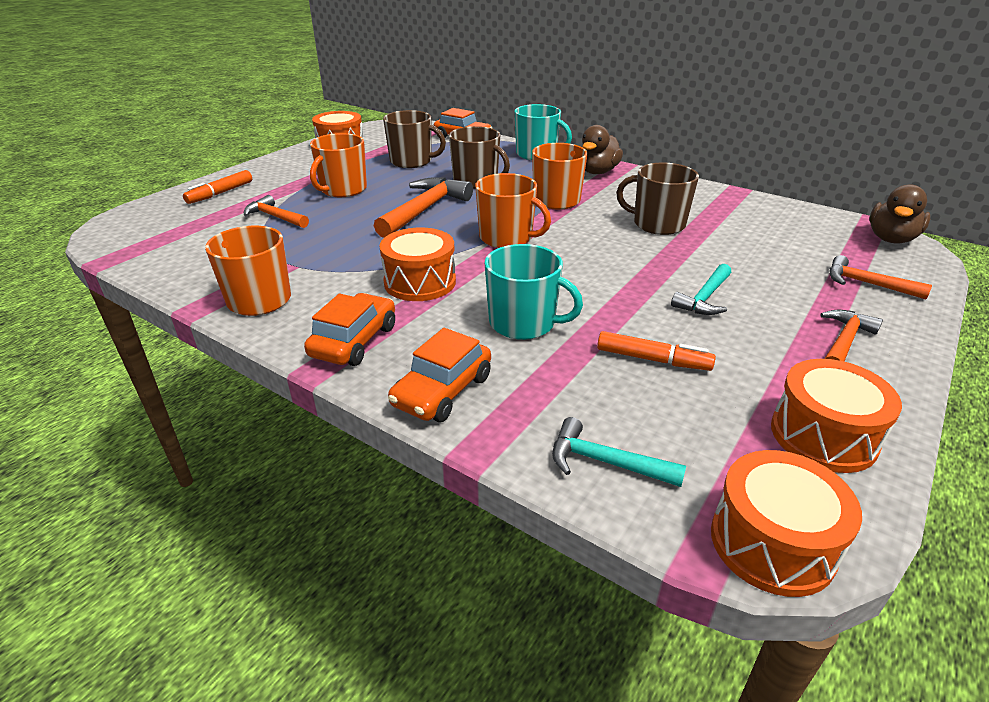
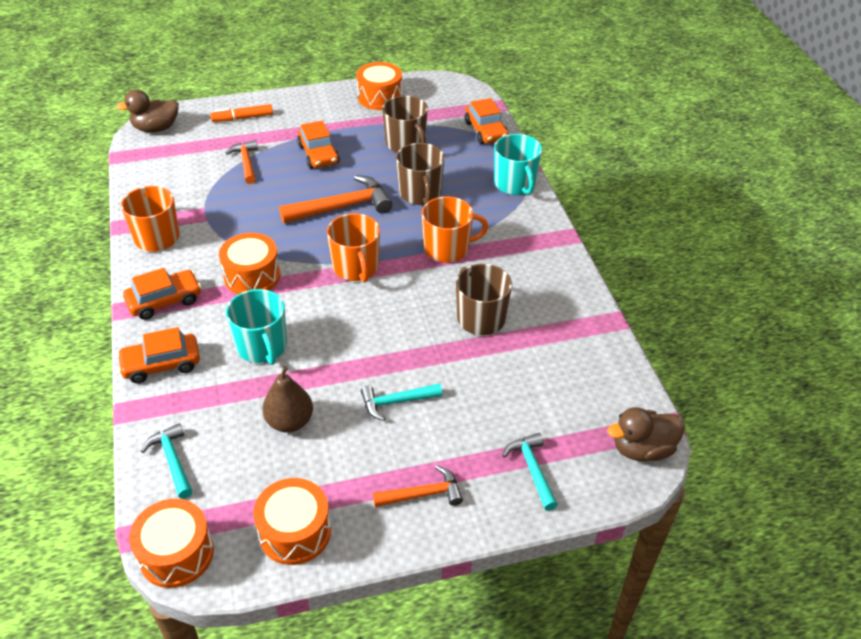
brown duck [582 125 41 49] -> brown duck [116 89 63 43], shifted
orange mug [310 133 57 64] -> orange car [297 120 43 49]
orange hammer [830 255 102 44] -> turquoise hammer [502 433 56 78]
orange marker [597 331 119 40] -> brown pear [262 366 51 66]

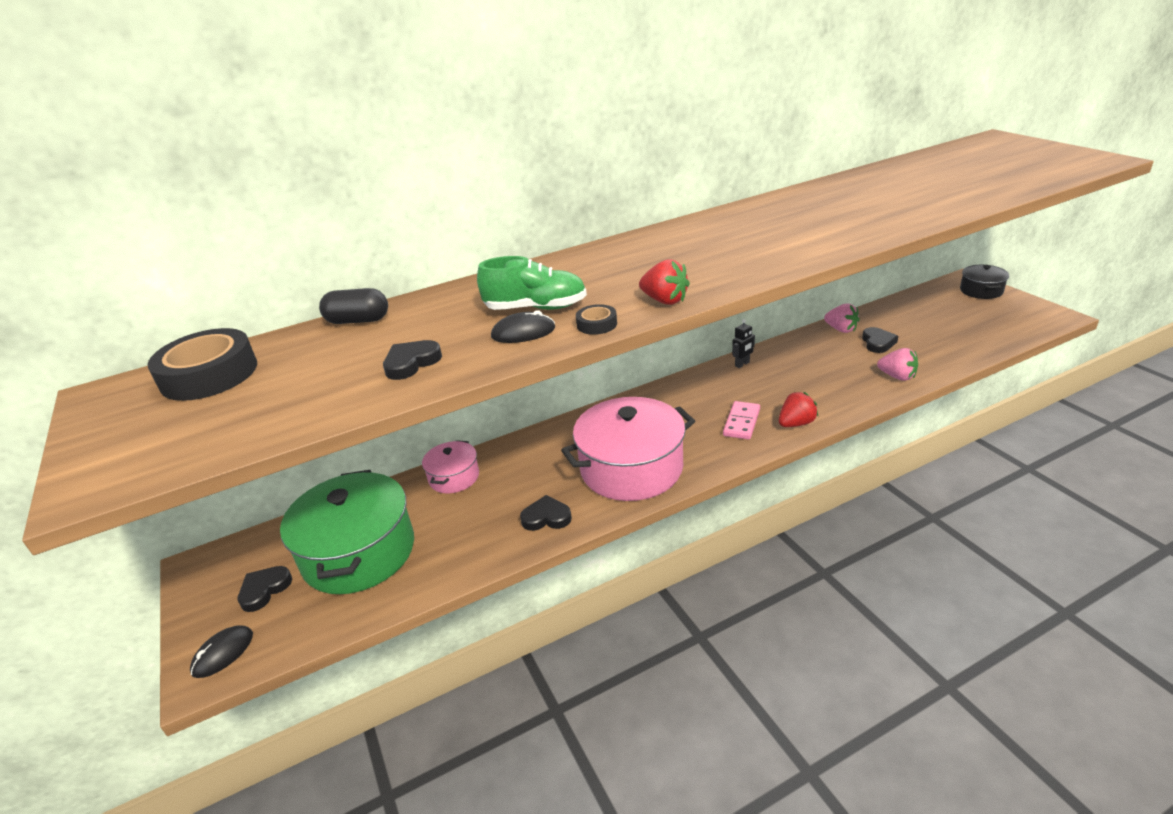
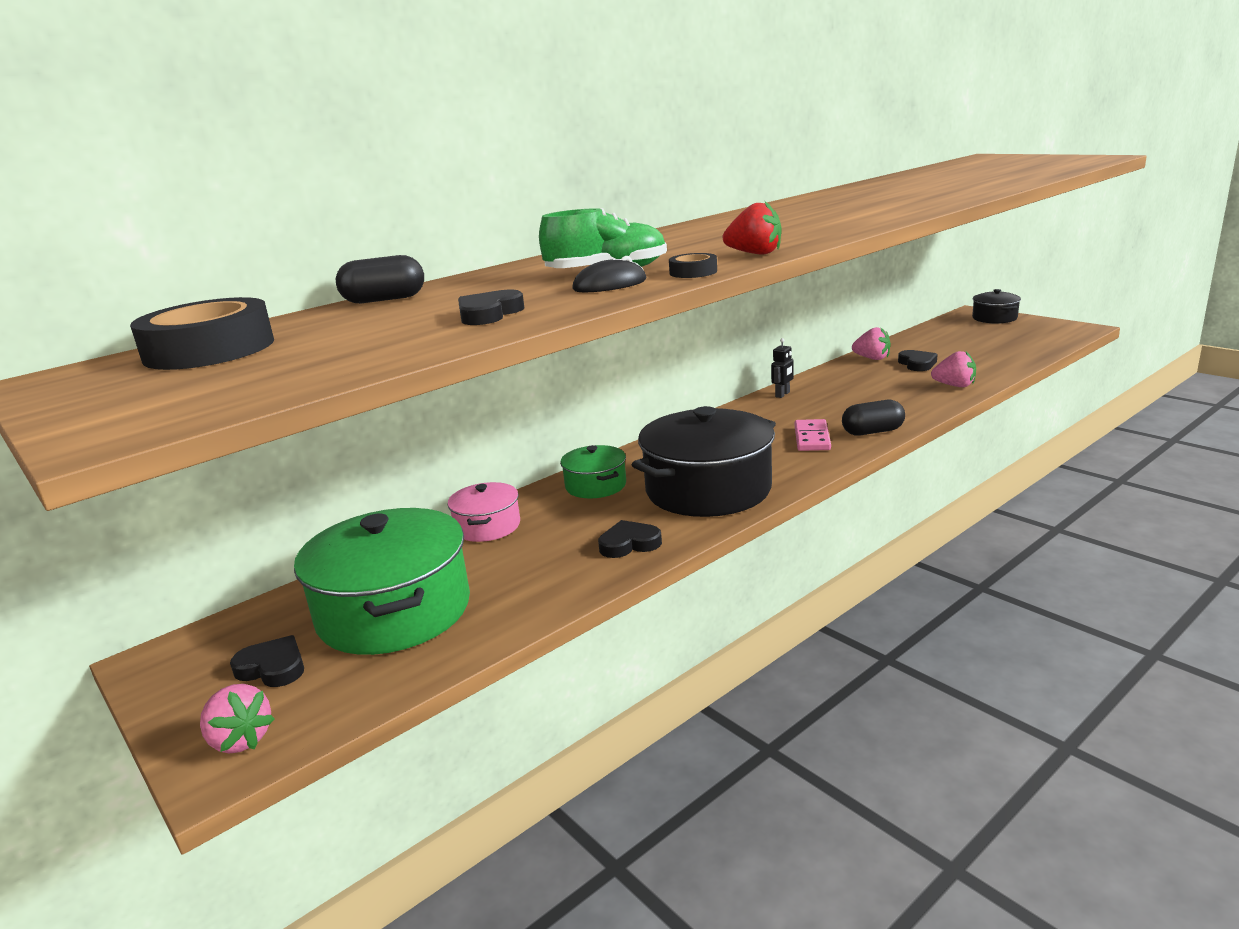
red strawberry [779 392 39 35] -> black capsule [842 400 63 36]
pink pot [561 397 134 104] -> black pot [632 406 144 111]
black heart [238 566 54 46] -> black heart [230 635 74 52], 90 degrees clockwise
black mouse [190 625 63 53] -> pink strawberry [200 684 75 70]
none -> green pot [560 445 66 53]

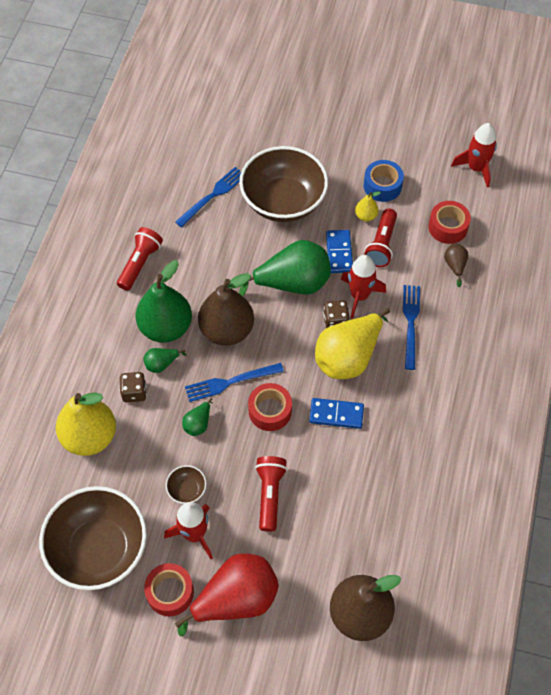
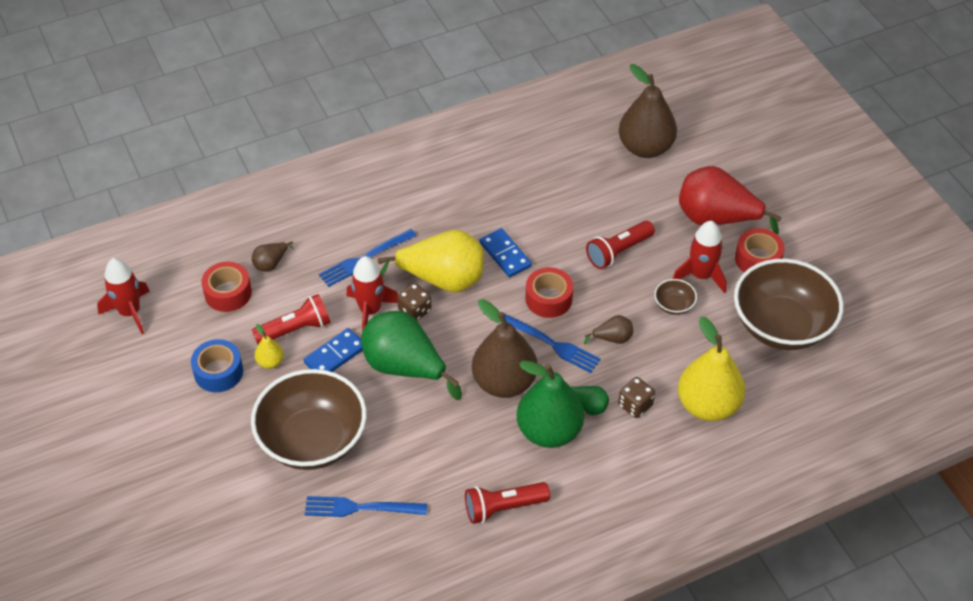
green pear [182 398 31 38] -> brown pear [584 315 49 30]

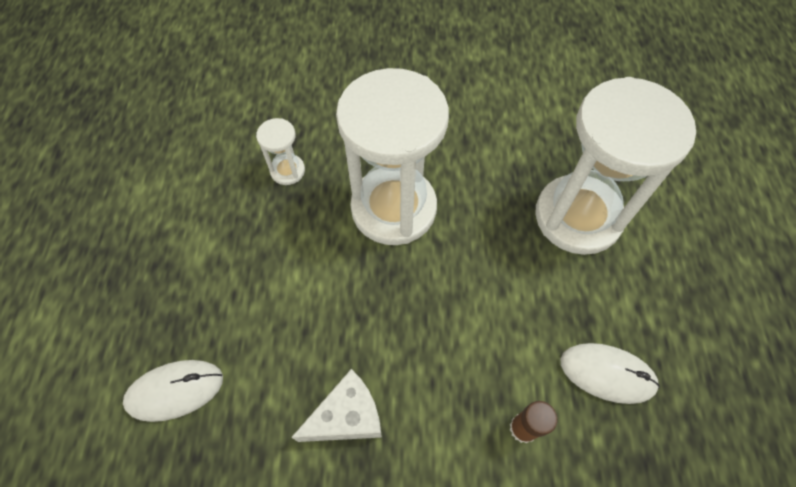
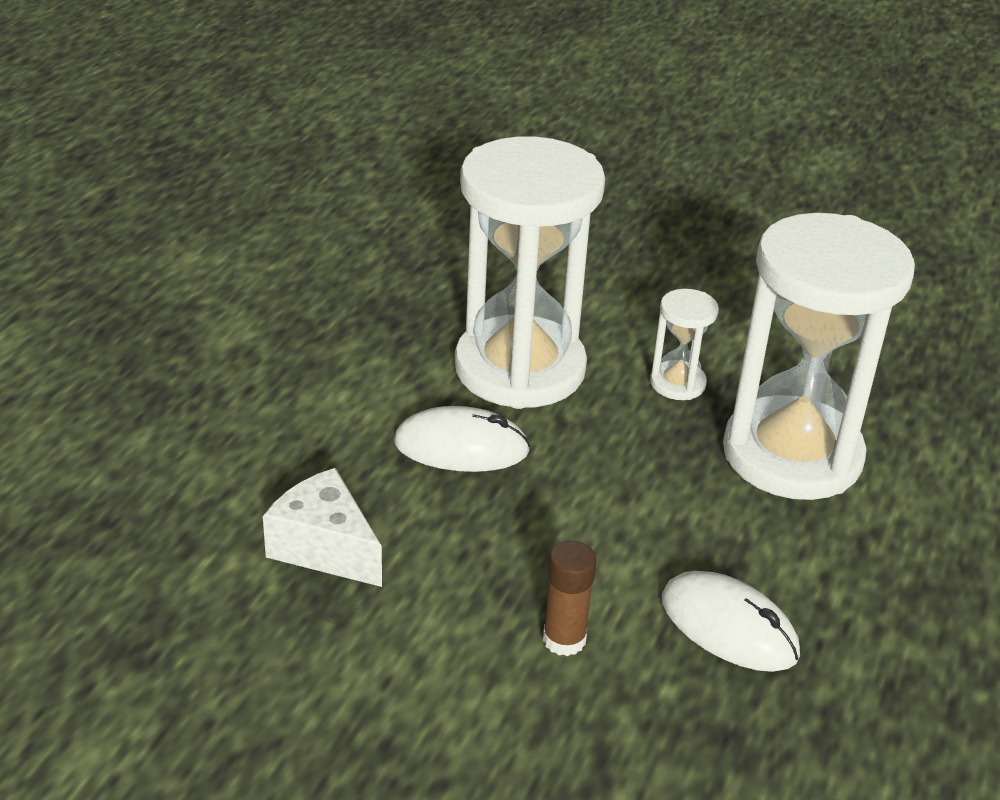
white hourglass [256 118 49 67] -> white hourglass [650 289 69 111], shifted
white mouse [123 360 100 62] -> white mouse [394 406 136 66], shifted
white cheese [291 369 91 73] -> white cheese [263 468 119 119], 135 degrees counterclockwise

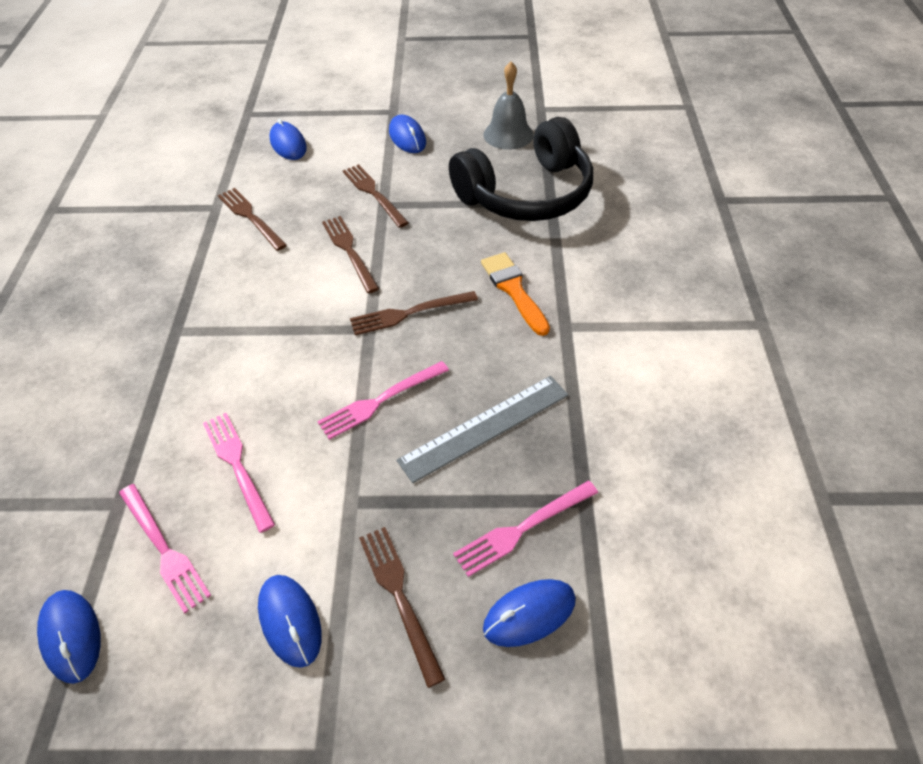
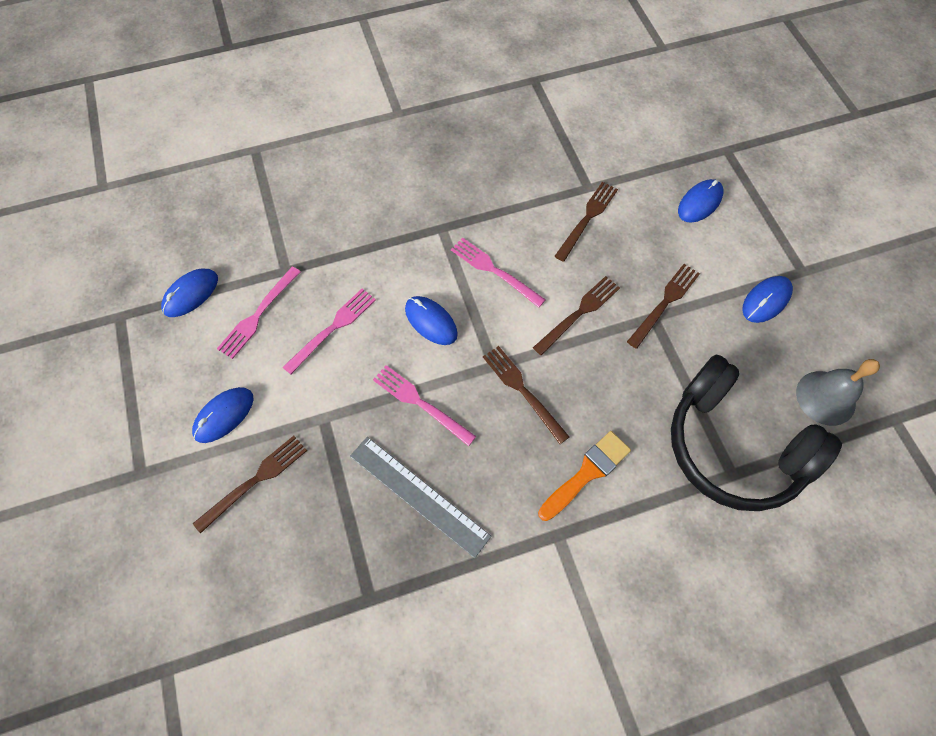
pink fork [453 481 145 96] -> pink fork [451 238 95 70], shifted
blue mouse [483 579 93 68] -> blue mouse [405 296 53 49], shifted

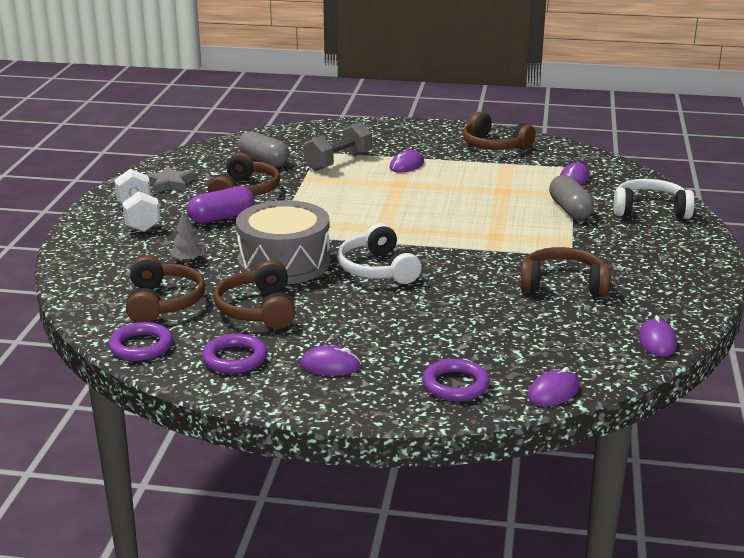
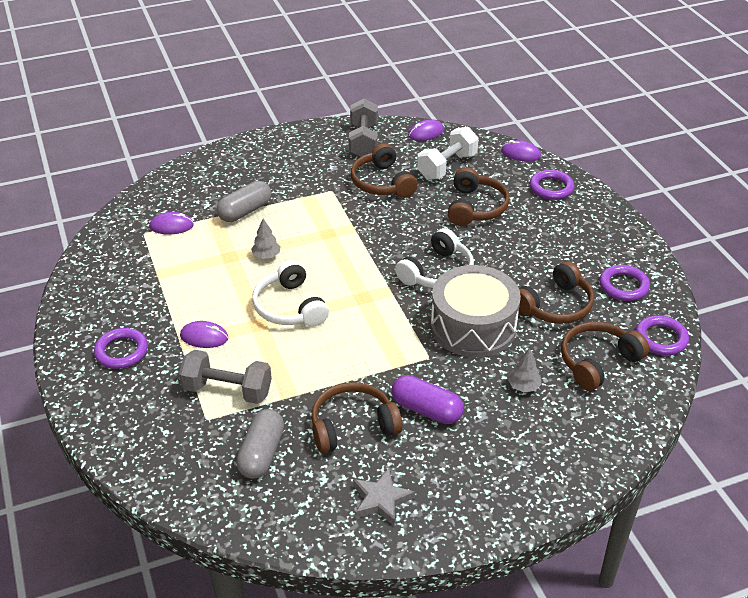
brown headphones [463 112 73 38] -> brown headphones [448 167 62 59], shifted
white dumbbell [115 169 46 63] -> white dumbbell [417 127 62 53], shifted
white headphones [614 179 81 40] -> white headphones [252 260 77 67], shifted
purple mouse [300 345 61 31] -> none
none -> grey dumbbell [349 99 29 58]
none -> grey tree [251 219 30 40]
none -> purple ring [94 328 54 41]

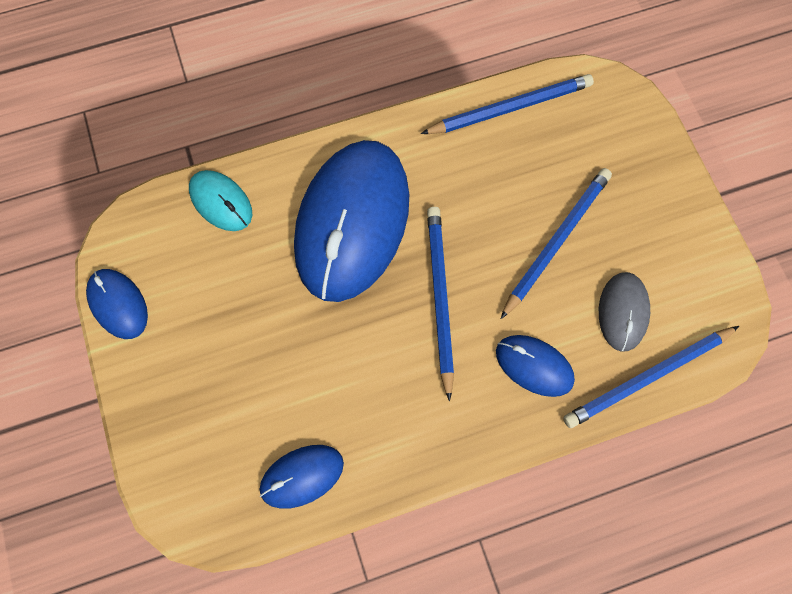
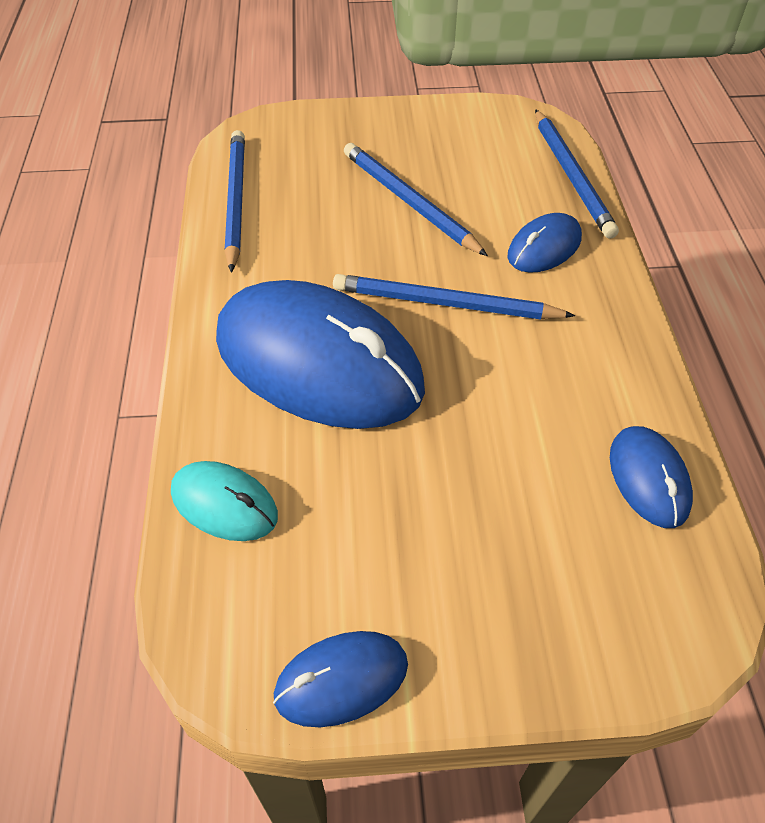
turquoise mouse [189 170 63 61] -> turquoise mouse [171 461 107 80], 60 degrees clockwise
grey mouse [599 272 51 80] -> none

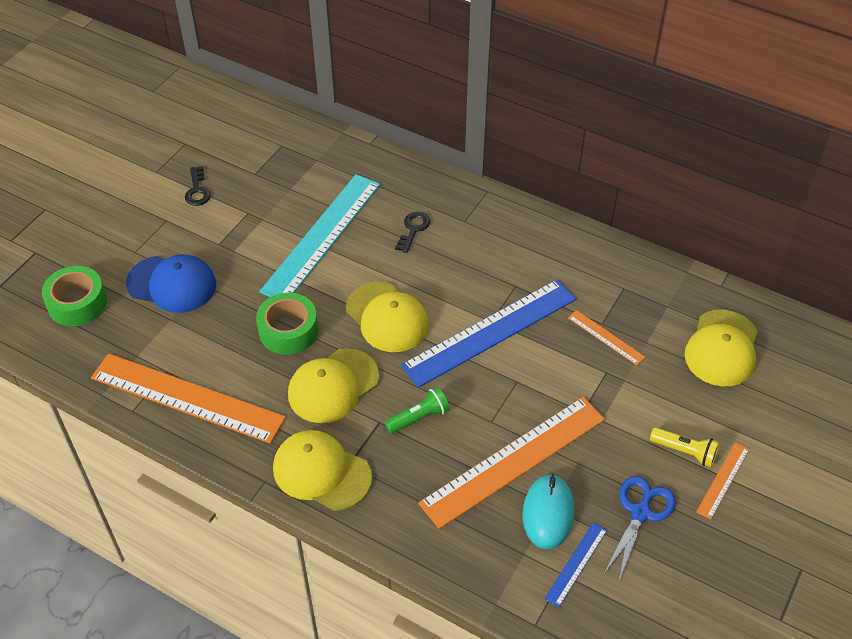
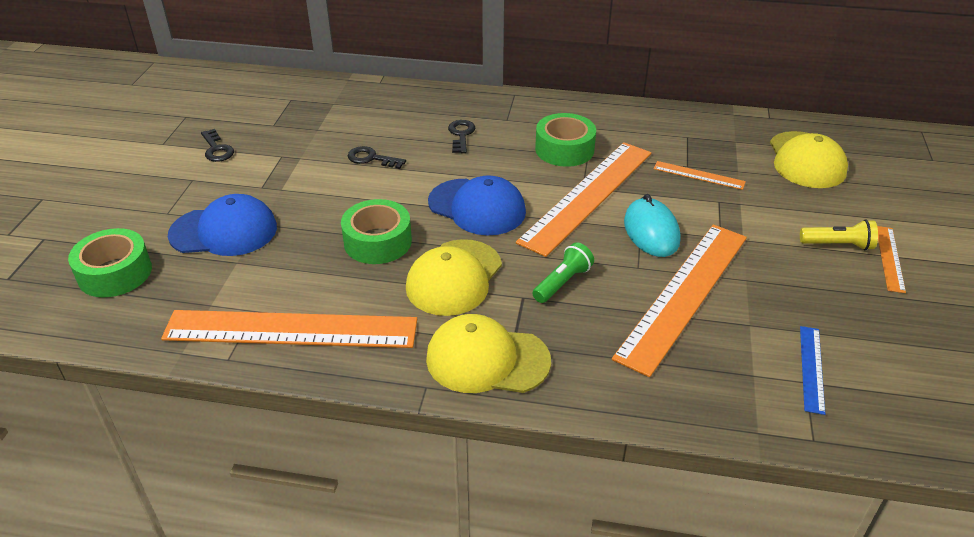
turquoise ruler [259 174 121 123] -> black key [348 146 58 23]
blue ruler [401 279 175 108] -> orange ruler [516 142 136 115]
yellow cap [346 282 83 70] -> blue cap [428 175 98 60]
turquoise mouse [522 474 52 75] -> turquoise mouse [624 194 56 63], shifted
blue scissors [603 476 73 105] -> none
none -> green tape [535 113 61 54]

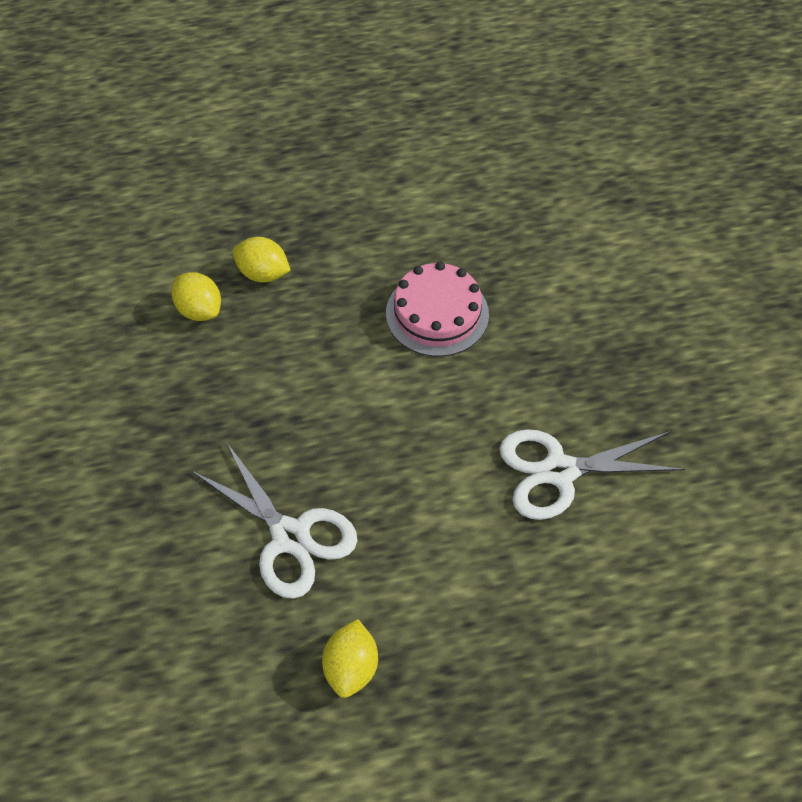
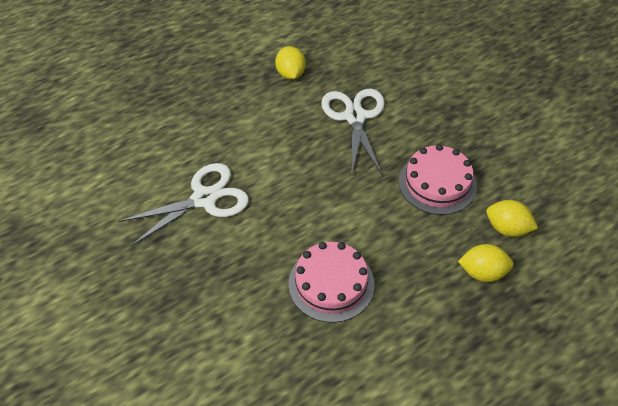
white scissors [192 442 166 157] -> white scissors [321 89 64 88], 60 degrees clockwise
none -> pink cake [399 144 78 71]

